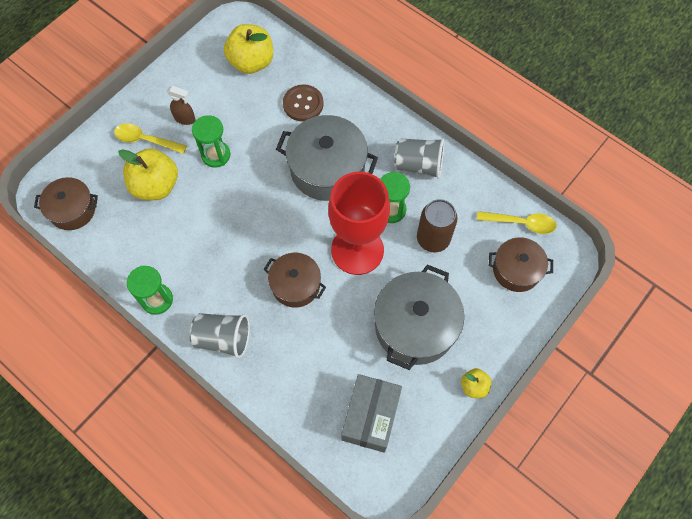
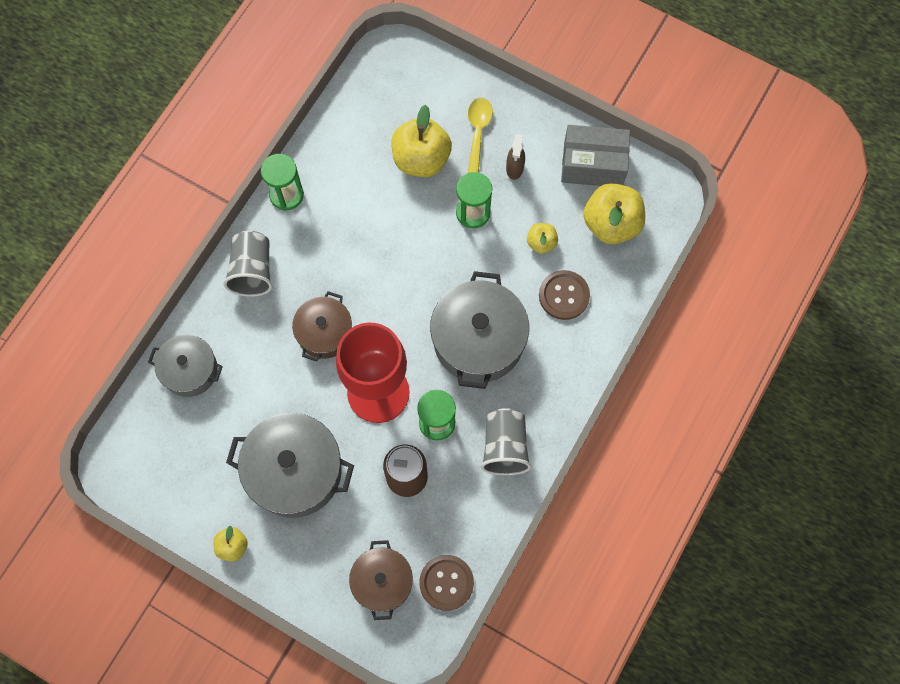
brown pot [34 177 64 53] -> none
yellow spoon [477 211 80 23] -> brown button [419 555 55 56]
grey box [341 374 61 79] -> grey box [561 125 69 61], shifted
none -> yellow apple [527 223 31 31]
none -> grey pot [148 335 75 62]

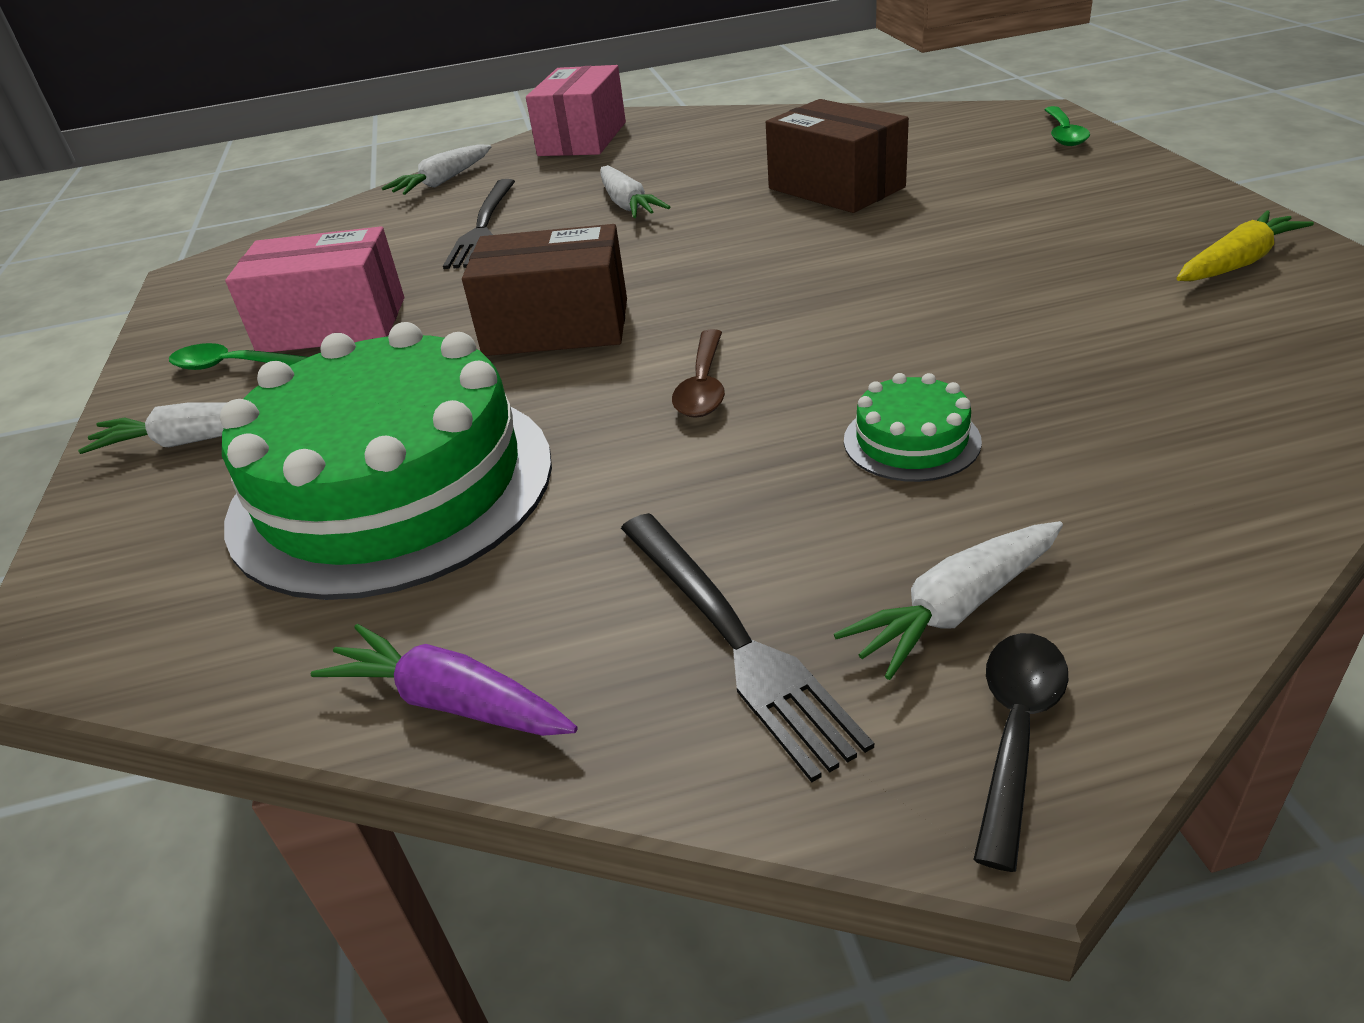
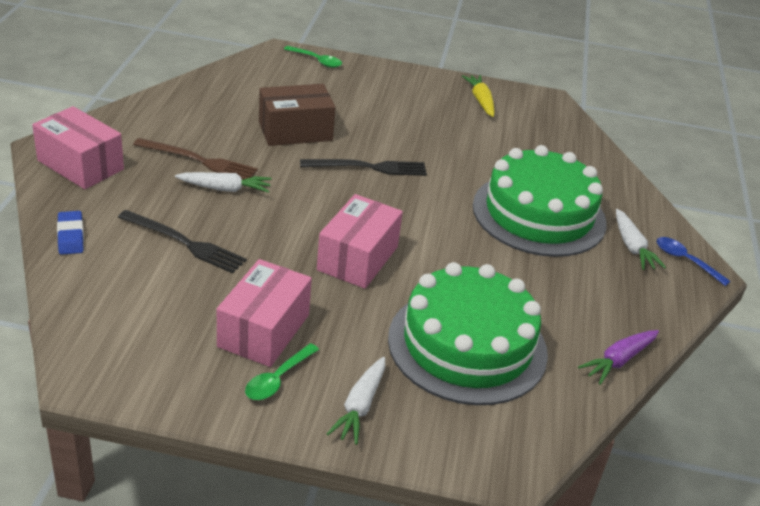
white carrot [382 144 109 51] -> blue eraser [57 211 27 44]
brown box [462 224 165 132] -> pink box [317 194 86 95]
brown spoon [672 329 53 89] -> none
green cake [844 373 138 109] -> green cake [473 145 134 112], x2.48
black fork [621 513 253 269] -> black fork [300 159 127 17], shifted
black spoon [973 633 96 239] -> blue spoon [657 237 74 49]
none -> brown fork [133 138 125 42]

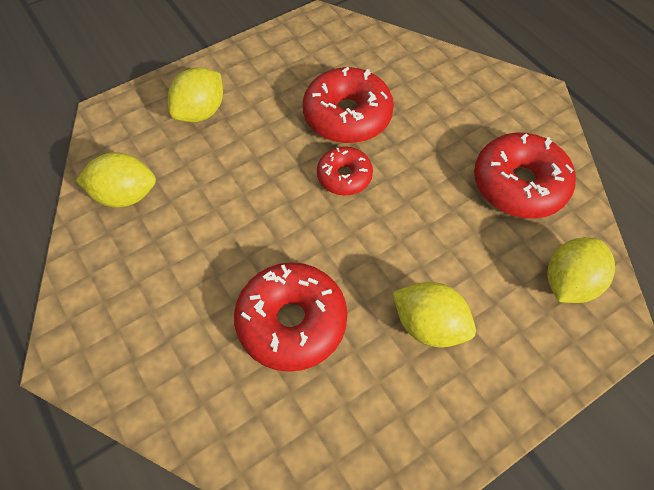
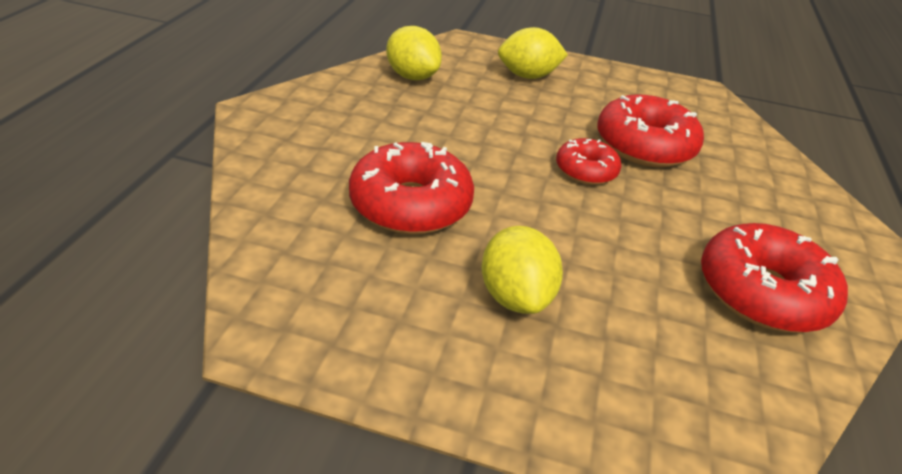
yellow lemon [547 237 68 66] -> none

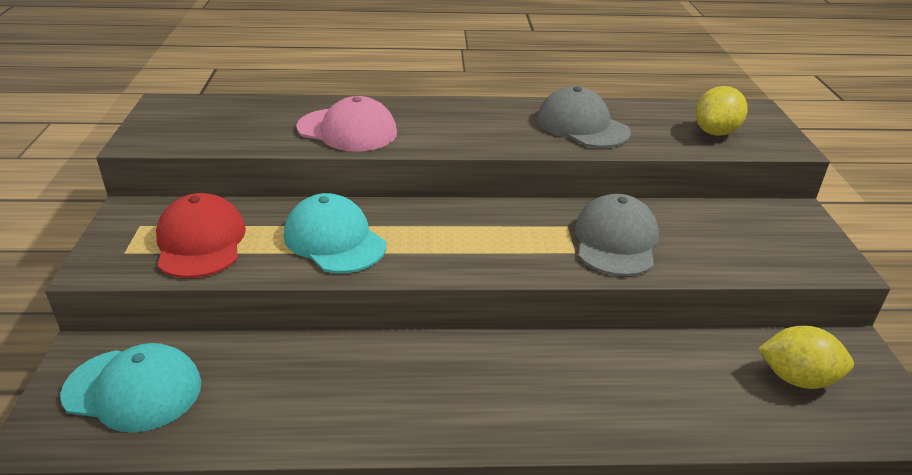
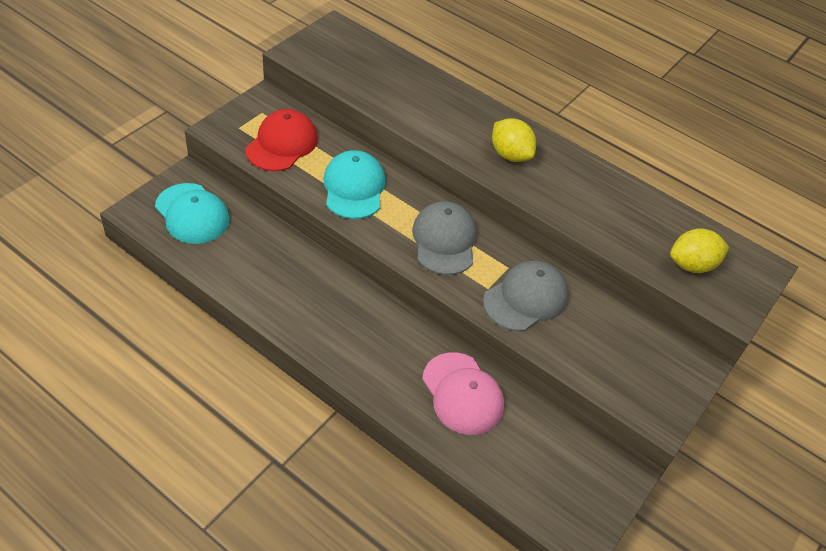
grey cap [537 86 94 62] -> grey cap [412 201 65 74], shifted
pink cap [296 96 101 56] -> pink cap [422 352 82 83], shifted
yellow lemon [758 326 96 63] -> yellow lemon [492 118 44 44], shifted

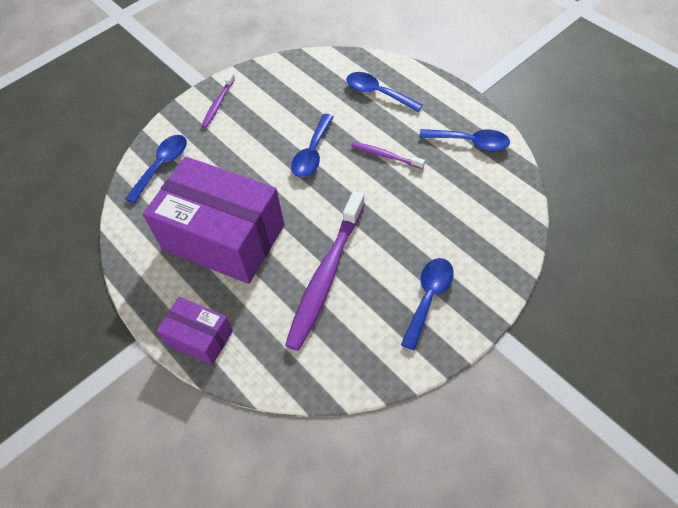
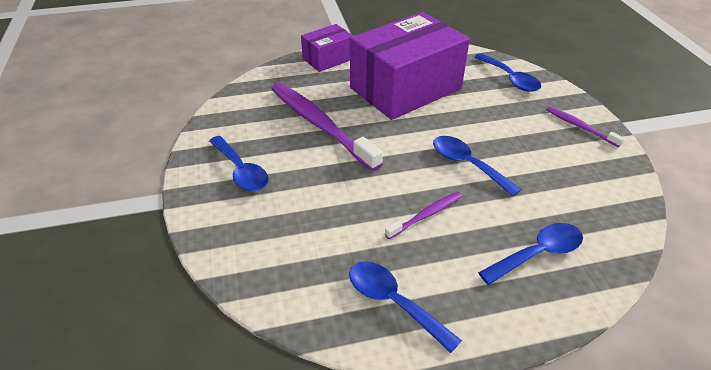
blue spoon [419 129 91 22] -> blue spoon [349 261 113 92], 90 degrees clockwise

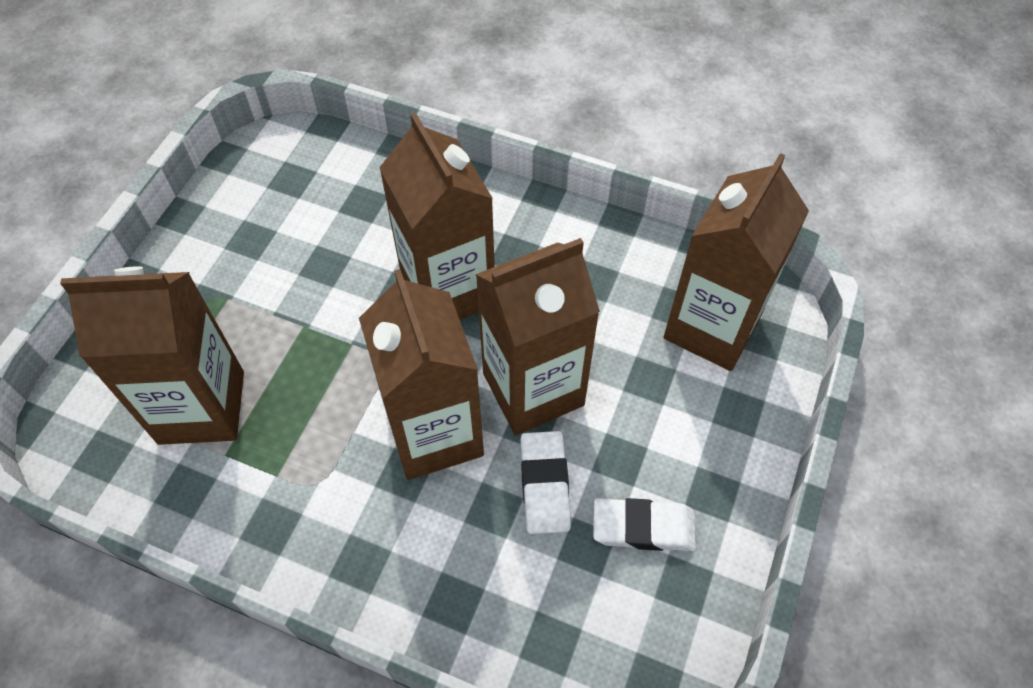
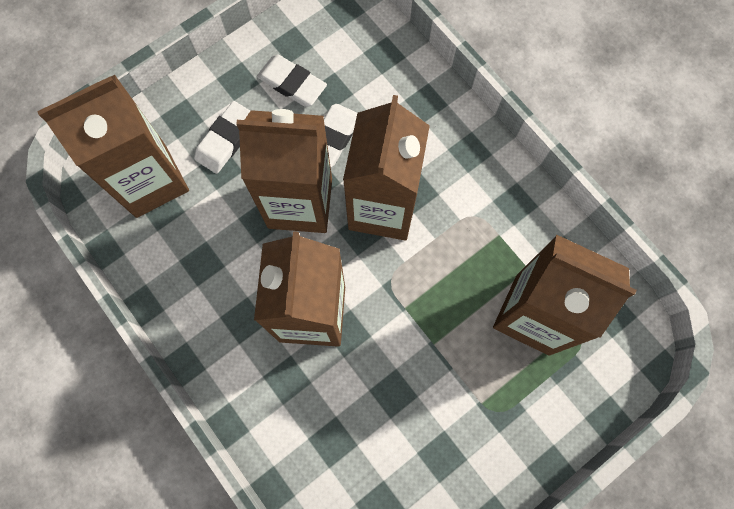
none -> white eraser [194 101 56 73]

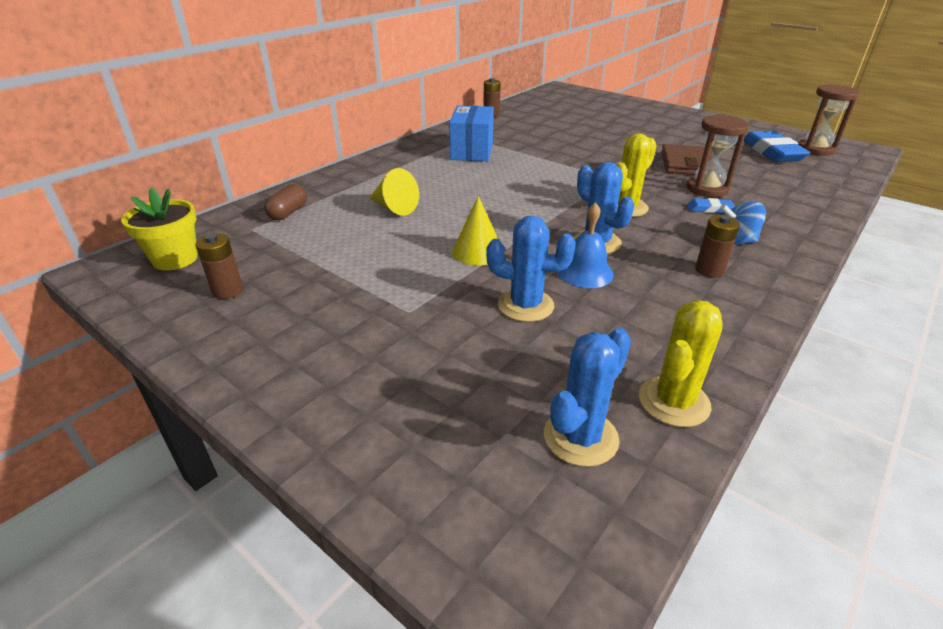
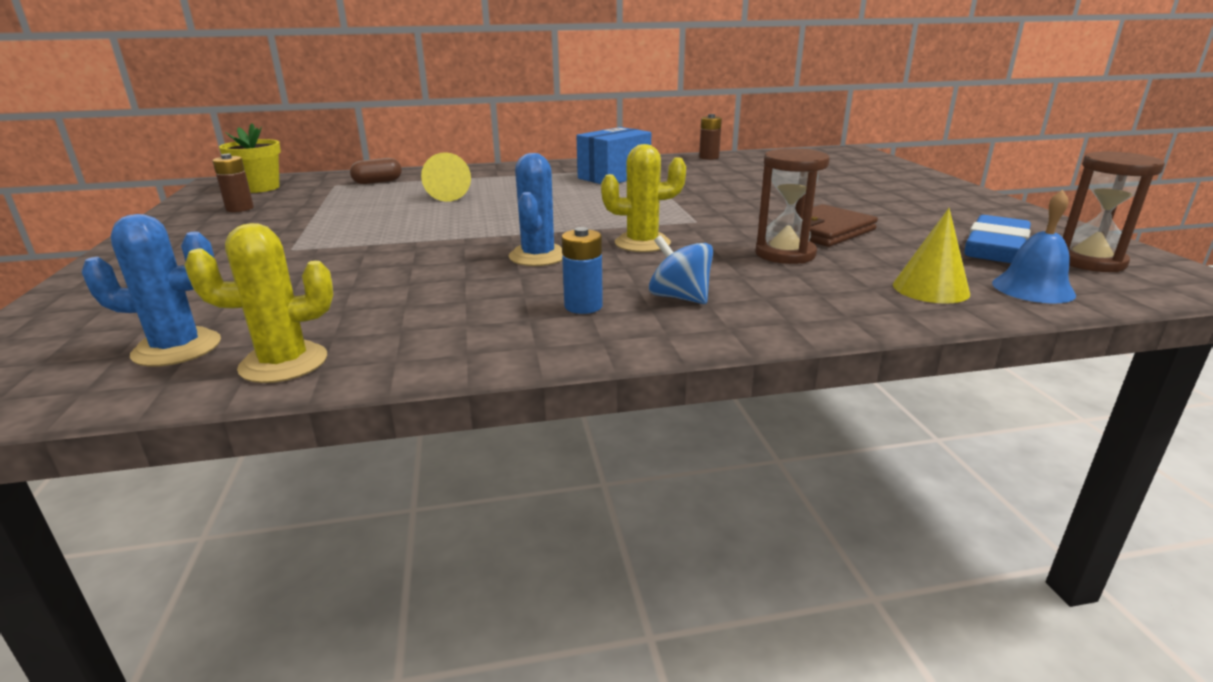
yellow cone [452 196 46 70] -> yellow cone [893 208 77 95], shifted
blue eraser [687 198 48 15] -> none
blue bell [557 202 57 86] -> blue bell [992 190 84 114], shifted
brown battery [695 215 45 63] -> blue battery [561 227 42 87]
blue cactus [486 216 90 106] -> none

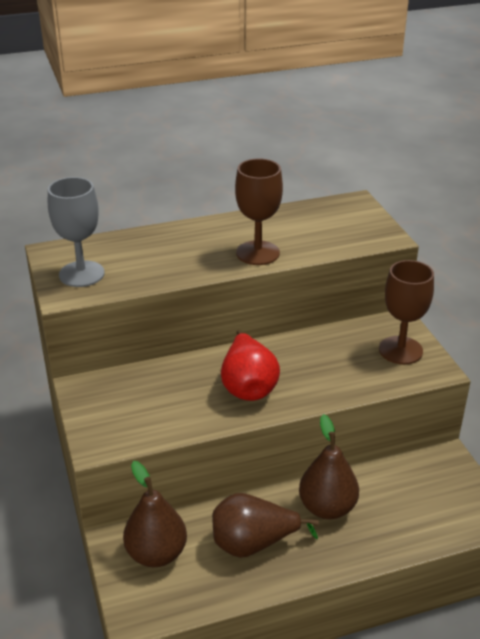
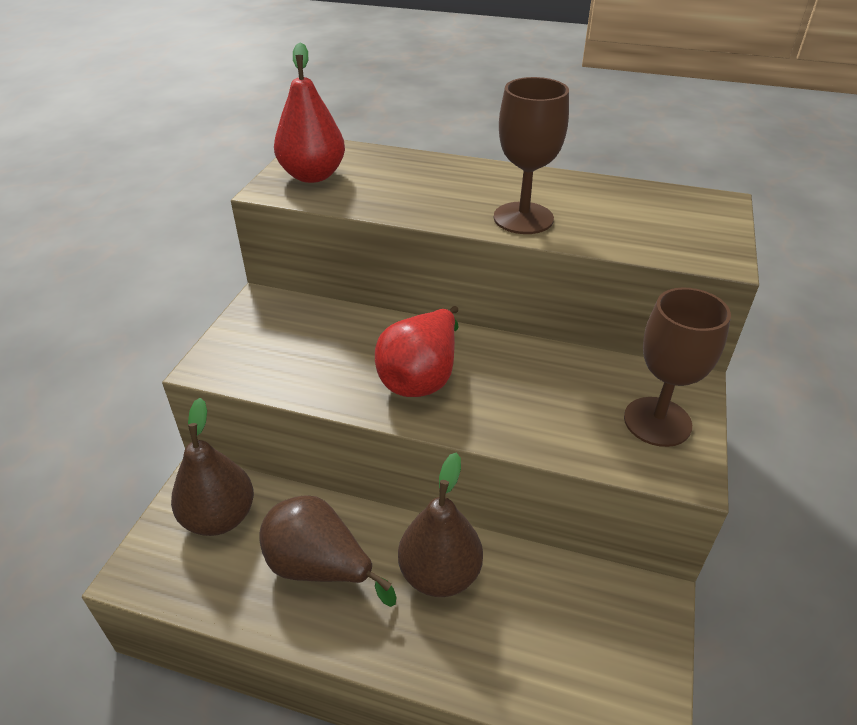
grey goblet [48 177 57 110] -> red pear [274 42 71 141]

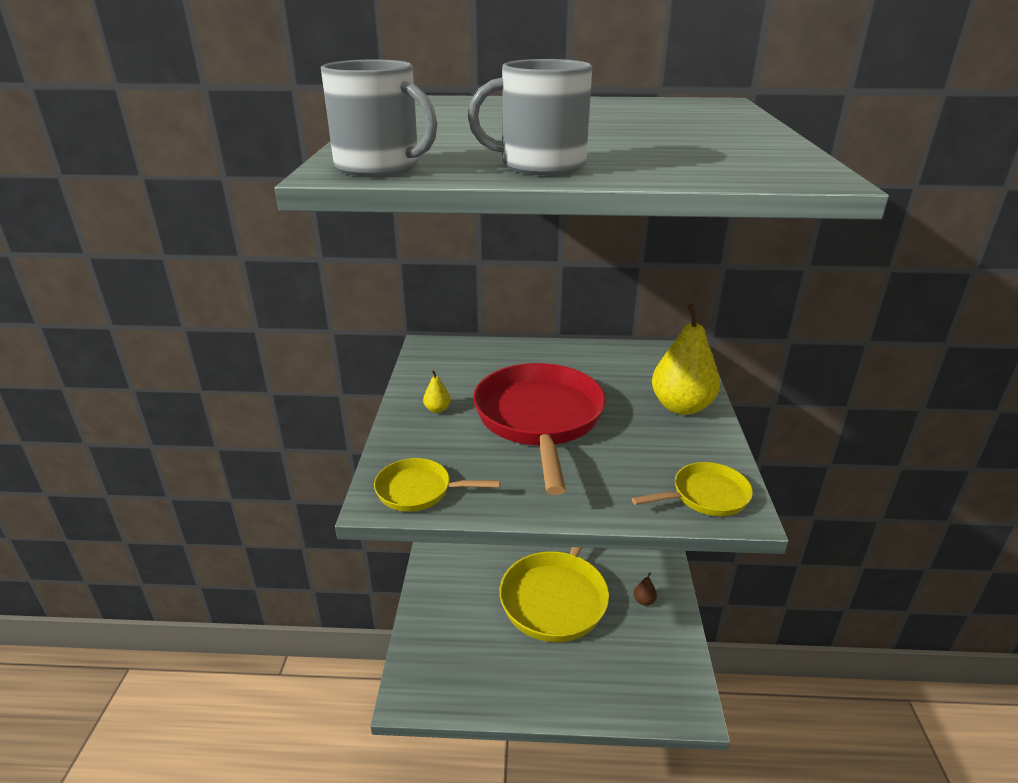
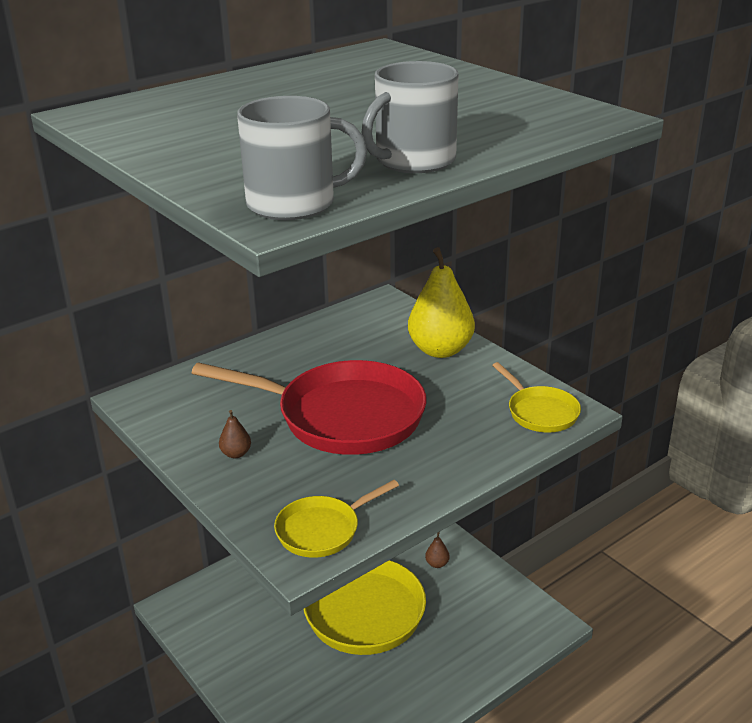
red pan [473 363 133 132] -> red pan [192 360 235 95], 150 degrees clockwise
yellow pear [423 370 28 43] -> brown pear [219 410 32 48]
yellow pan [632 462 121 54] -> yellow pan [492 362 89 71], 120 degrees clockwise

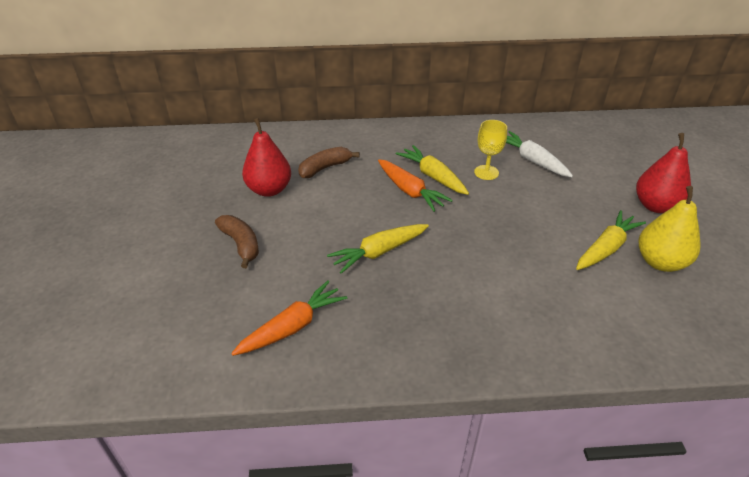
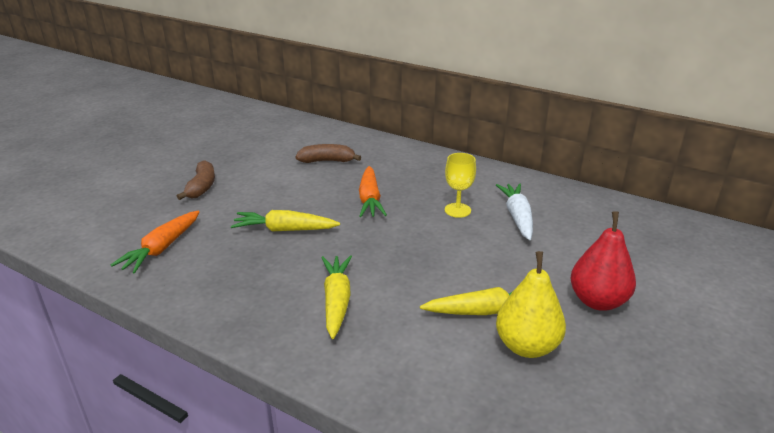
red pear [242 118 49 79] -> none
yellow carrot [396 145 73 50] -> yellow carrot [321 255 31 84], shifted
orange carrot [231 281 116 75] -> orange carrot [111 211 88 62], 120 degrees clockwise

